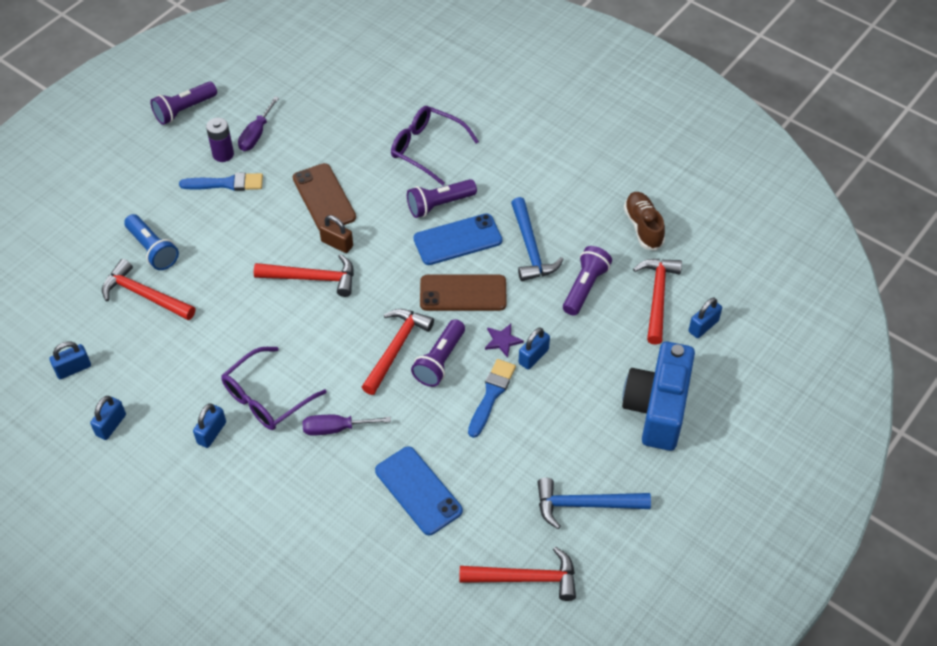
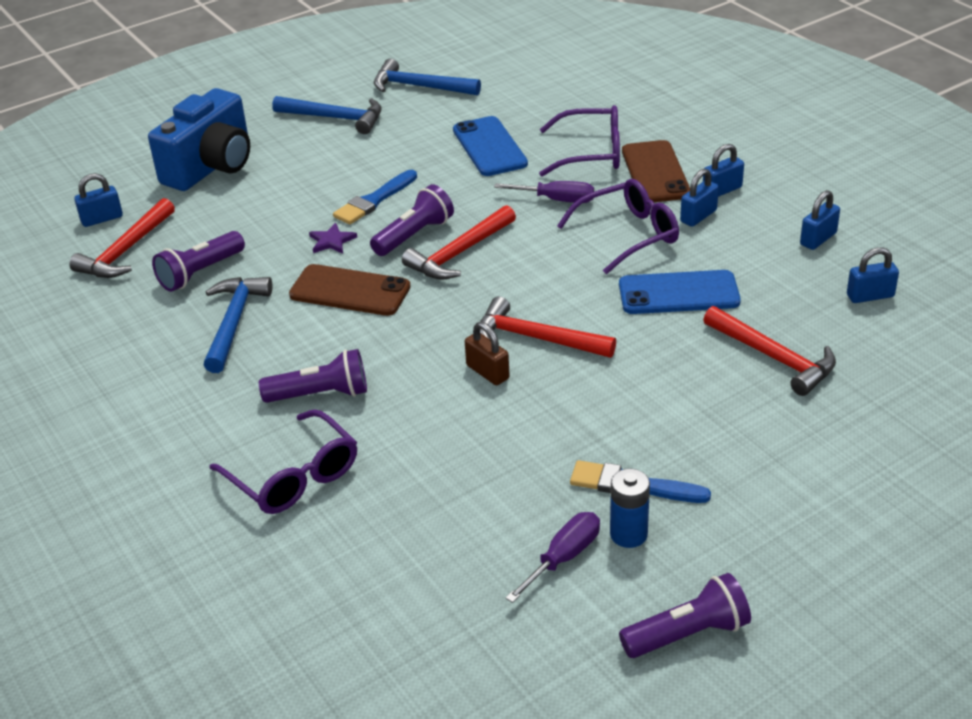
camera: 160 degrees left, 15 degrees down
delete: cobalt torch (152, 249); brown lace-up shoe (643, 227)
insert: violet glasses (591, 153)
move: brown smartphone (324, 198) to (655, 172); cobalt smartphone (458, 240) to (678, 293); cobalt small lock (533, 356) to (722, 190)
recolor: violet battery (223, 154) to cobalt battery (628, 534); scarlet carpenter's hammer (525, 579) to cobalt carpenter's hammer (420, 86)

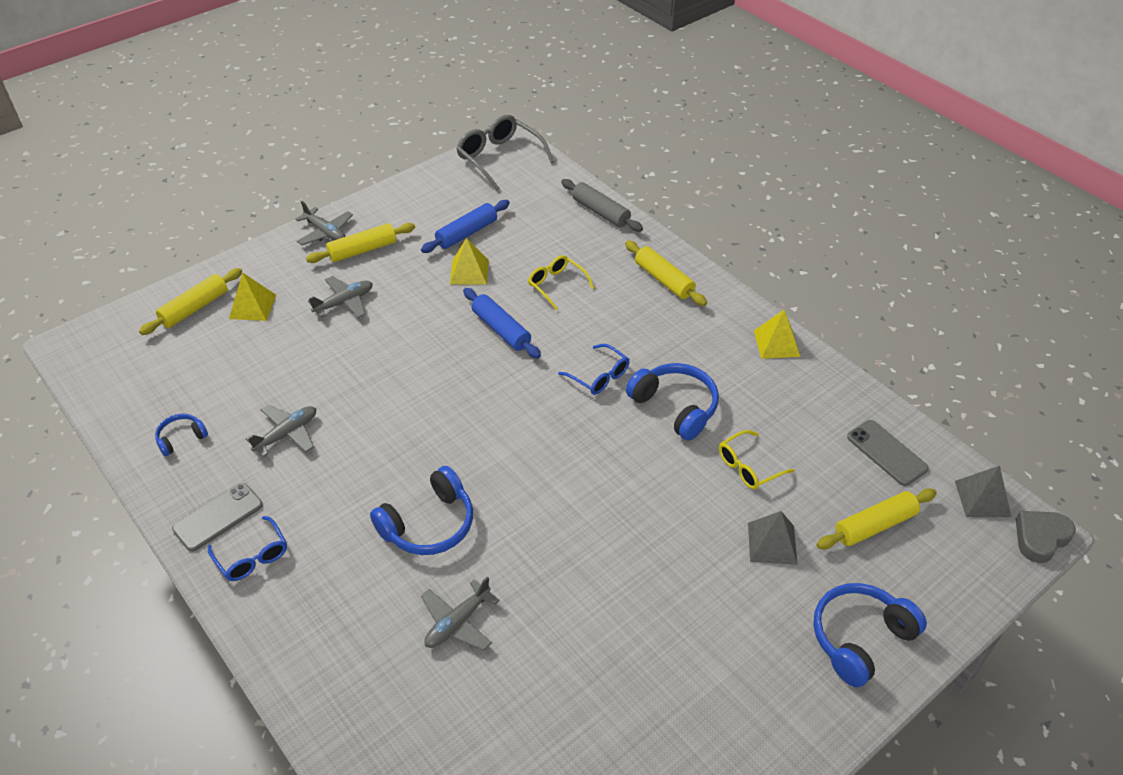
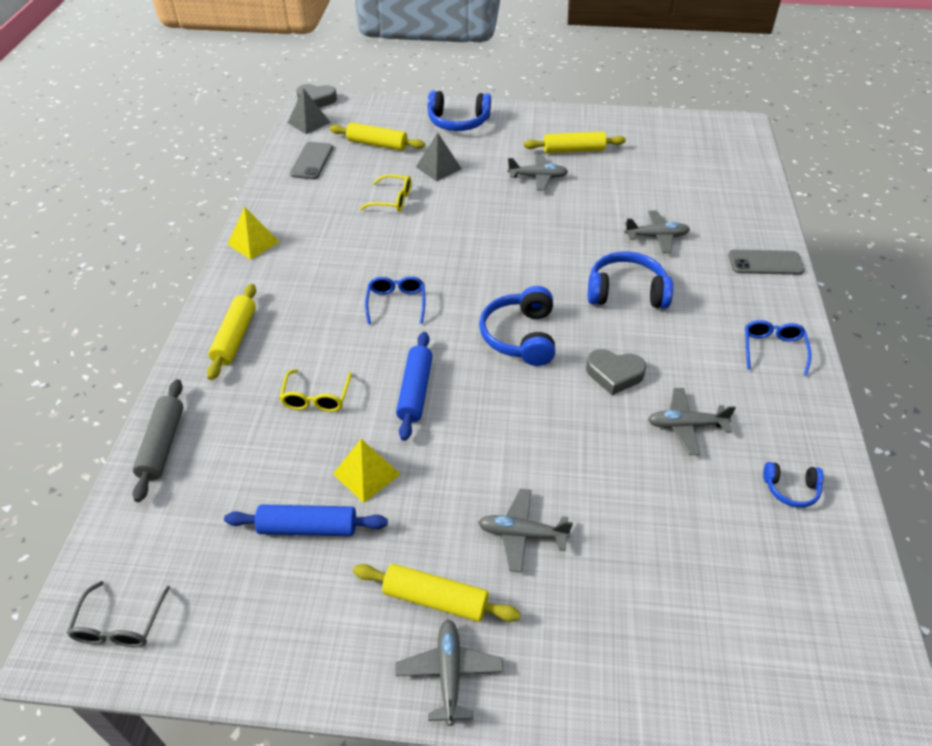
camera: 135 degrees left, 0 degrees up
delete: yellow pyramid shape (252, 306)
insert: grey aeroplane (538, 177); grey heart (614, 374)
move: yellow rolling pin (195, 308) to (573, 150); grey smartphone (218, 517) to (765, 263); cobalt headphones (675, 407) to (520, 336)
resize: grey glasses (499, 158) = (120, 625) x0.60

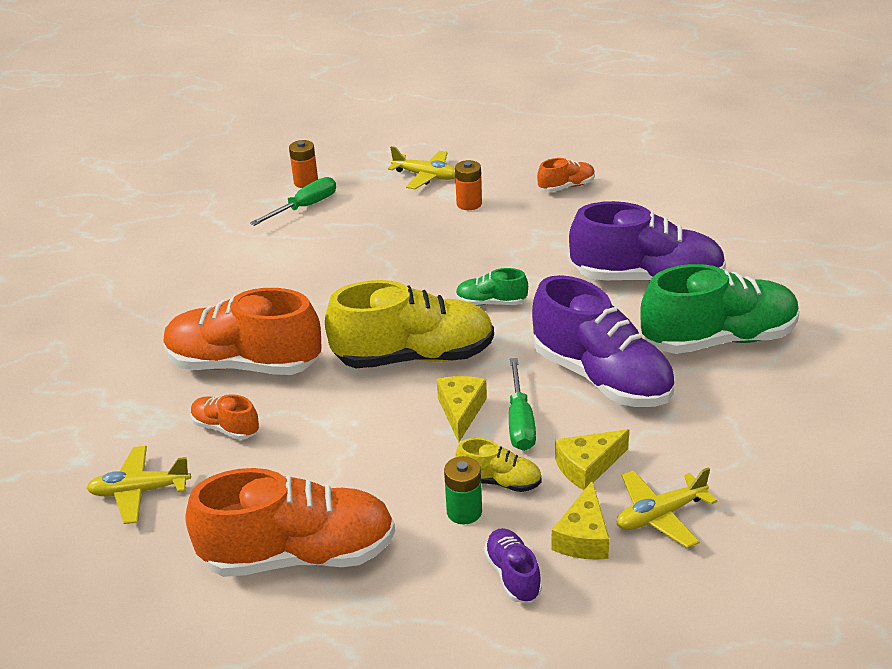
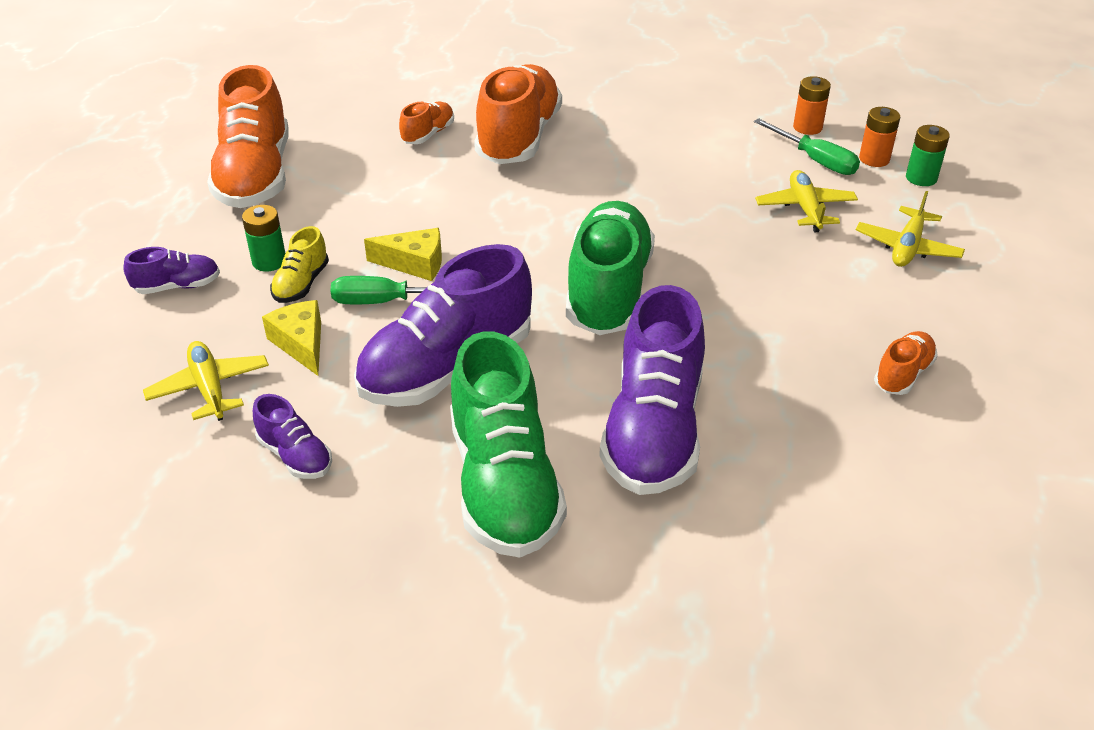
camera: 90 degrees right, 5 degrees up
delete: yellow lace-up shoe (414, 356); yellow cheese (583, 537)
insert: violet lace-up shoe (295, 456); emerald battery (921, 178)
move: yellow aeroplane (140, 491) to (805, 208); bright orange battery (469, 204) to (807, 127)
rotate: bright orange lace-up shoe (566, 187) = (903, 374) 120 degrees counterclockwise
resize: emerald lace-up shoe (491, 303) = (608, 291) x2.15

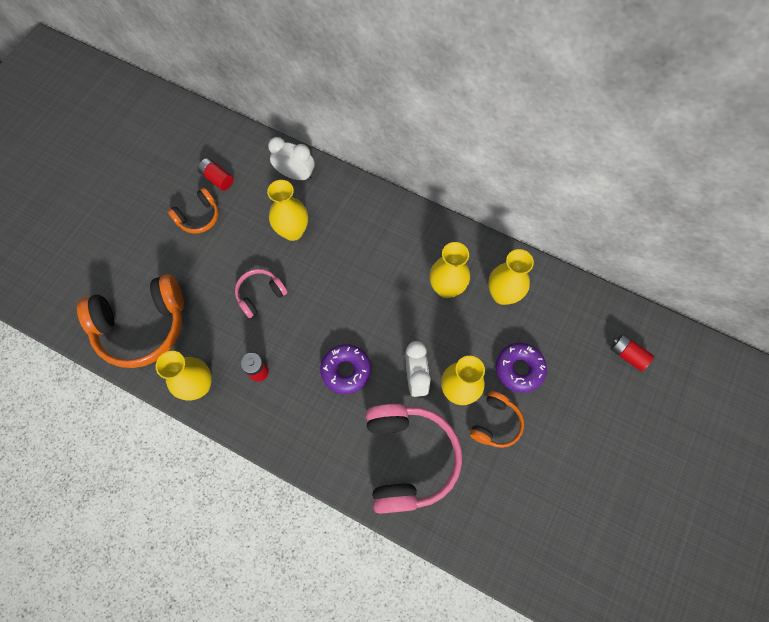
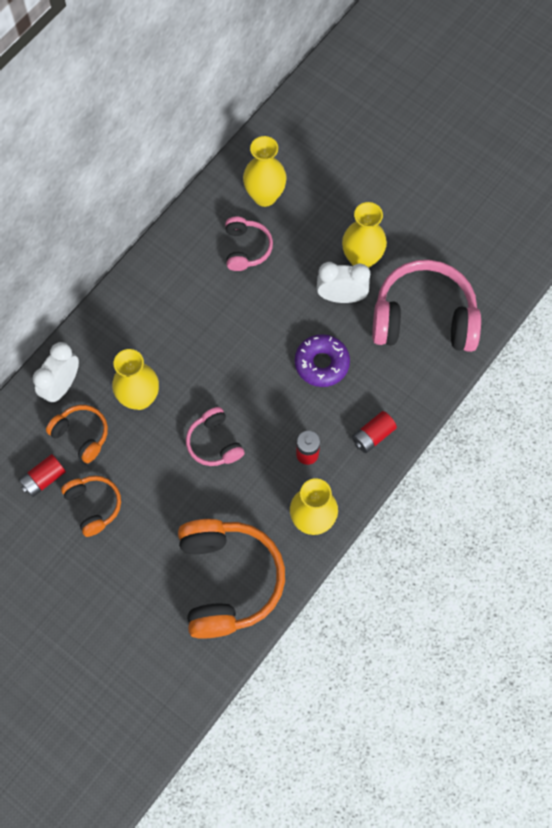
camera: 80 degrees left, 0 degrees up
delete: violet donut (519, 369)
move: bright orange headphones (495, 423) to (81, 435); scarlet battery (627, 354) to (373, 436)
replace: yellow vase (446, 288) to rose-pink headphones (246, 248)

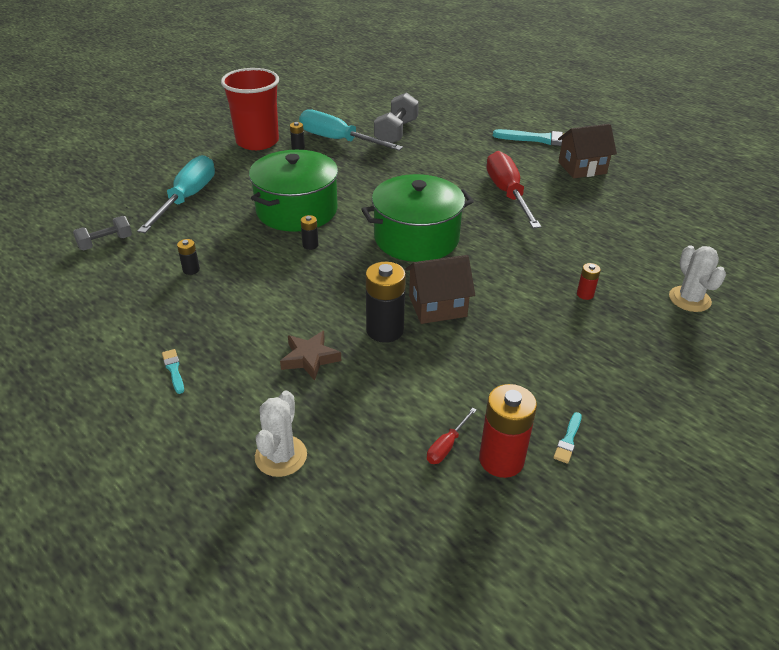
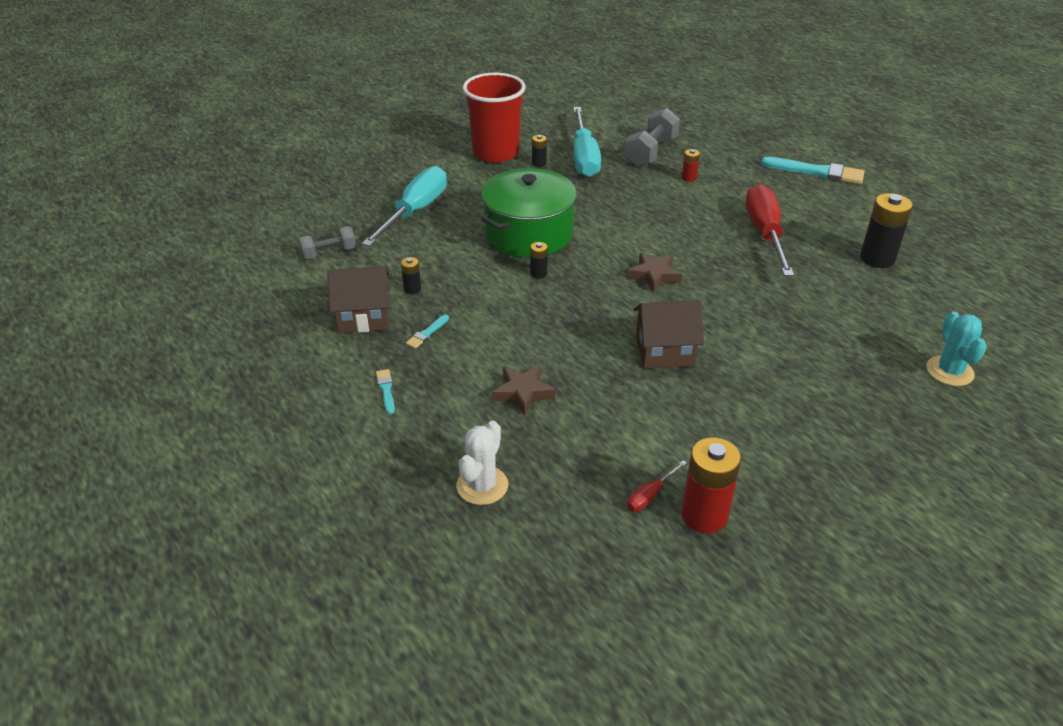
camera: 10 degrees right, 0 degrees up
move: black battery (385, 330) to (877, 258); turquoise paint brush (568, 440) to (427, 333); brown house (582, 168) to (364, 317); scarlet battery (585, 294) to (689, 178)
replace: emerald stockpot (416, 238) to brown star shape (654, 275)
recolor: snow-white cactus (689, 299) to turquoise cactus (949, 371)
rotate: turquoise flat screwdriver (338, 140) = (584, 157) 135 degrees counterclockwise

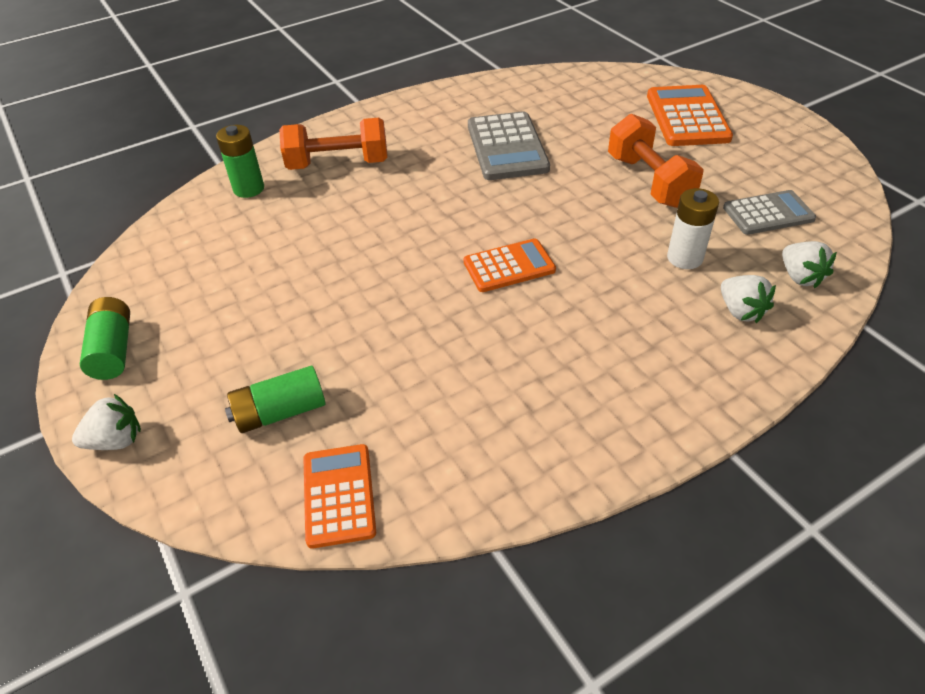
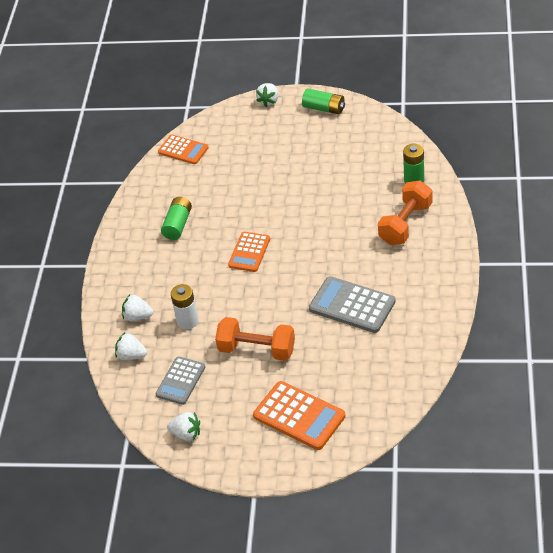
camera: 130 degrees right, 0 degrees up
insert: snow-white strawberry (186, 434)
move: emerald battery (280, 412) to (178, 224)

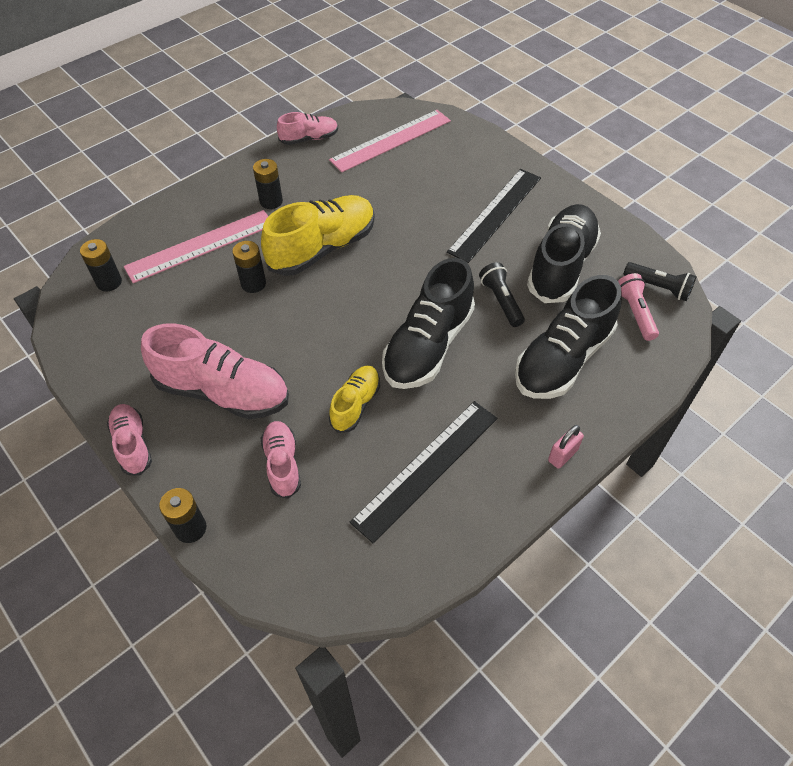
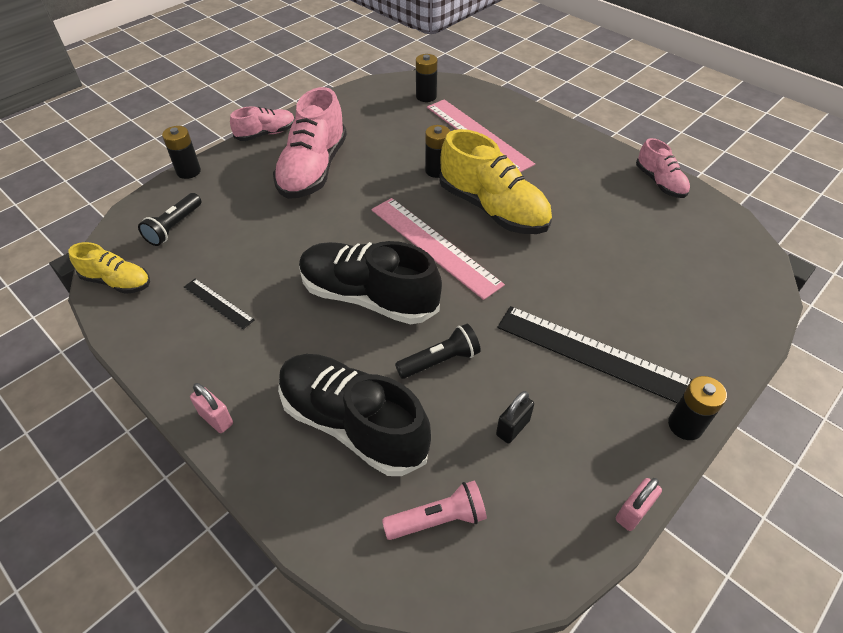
camera: 85 degrees right, 5 degrees down
delete: rose-pink lace-up shoe (282, 464)
insert: rose-pink small lock (633, 512)
move: black battery (271, 201) to (685, 425); rose-pink straightedge (391, 140) to (434, 246); yellow lace-up shoe (355, 404) to (117, 282); black torch (658, 287) to (174, 227)
replace: black lace-up shoe (561, 266) to black small lock (512, 427)
resize: black straightedge (426, 468) = (218, 303) x0.49

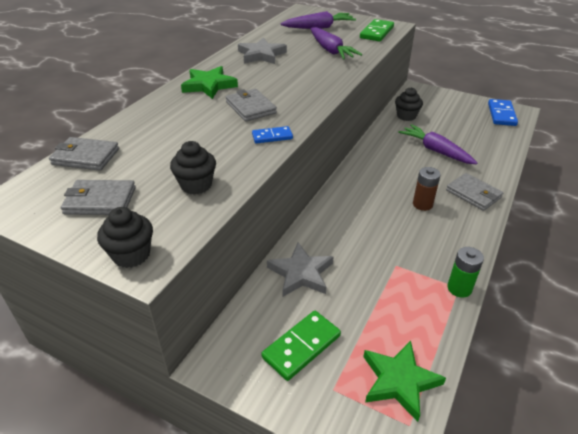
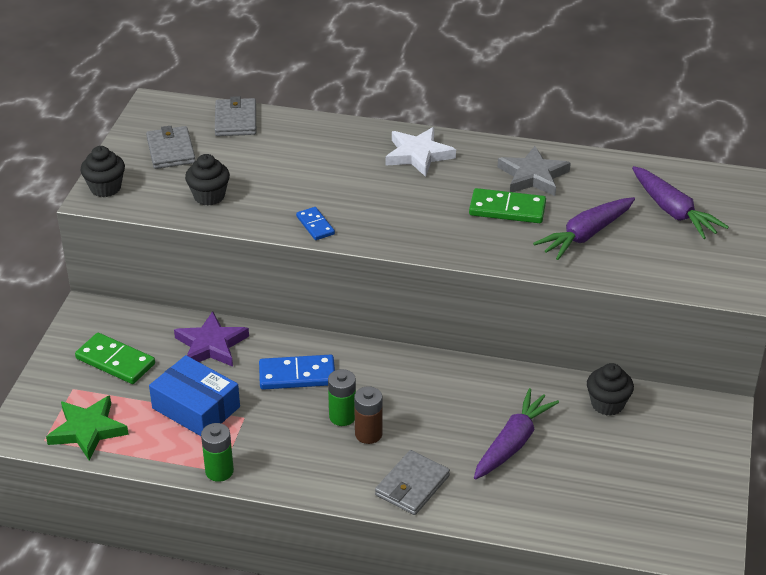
camera: 75 degrees right, 0 degrees up
delete: grey card wallet (250, 107)
insert: cobalt box (196, 407); emerald battery (342, 416)
move: emerald domino tile (376, 32) to (507, 209); cobalt domino tile (501, 114) to (297, 375)
recolor: emerald star shape (209, 85) to snow-white star shape (418, 155); grey star shape (301, 273) to violet star shape (211, 345)

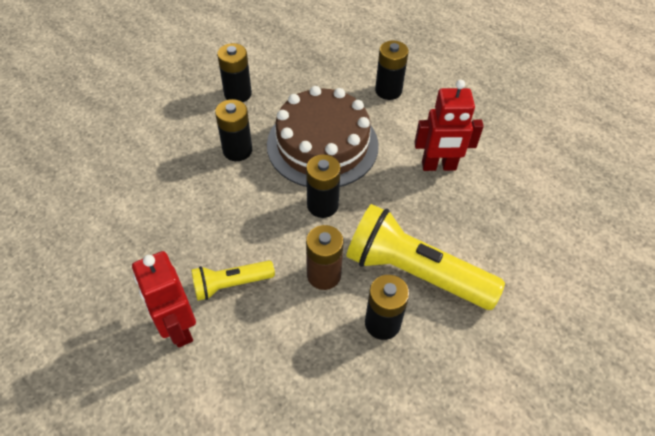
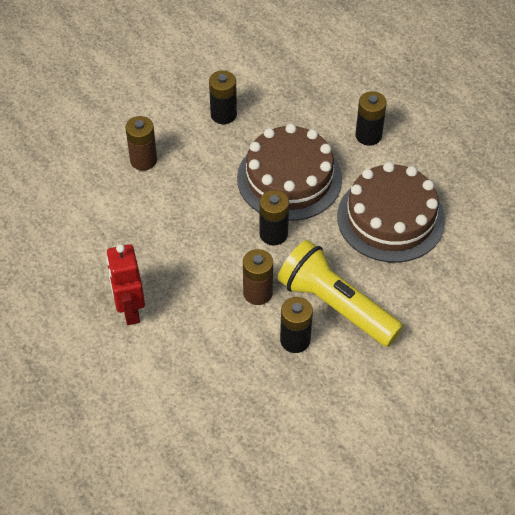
camera: 15 degrees right, 0 degrees up
delete: yellow torch (231, 284); black battery (237, 150)
insert: brown battery (143, 160)
replace: scarlet robot figure (438, 166) to brown cake (390, 218)

